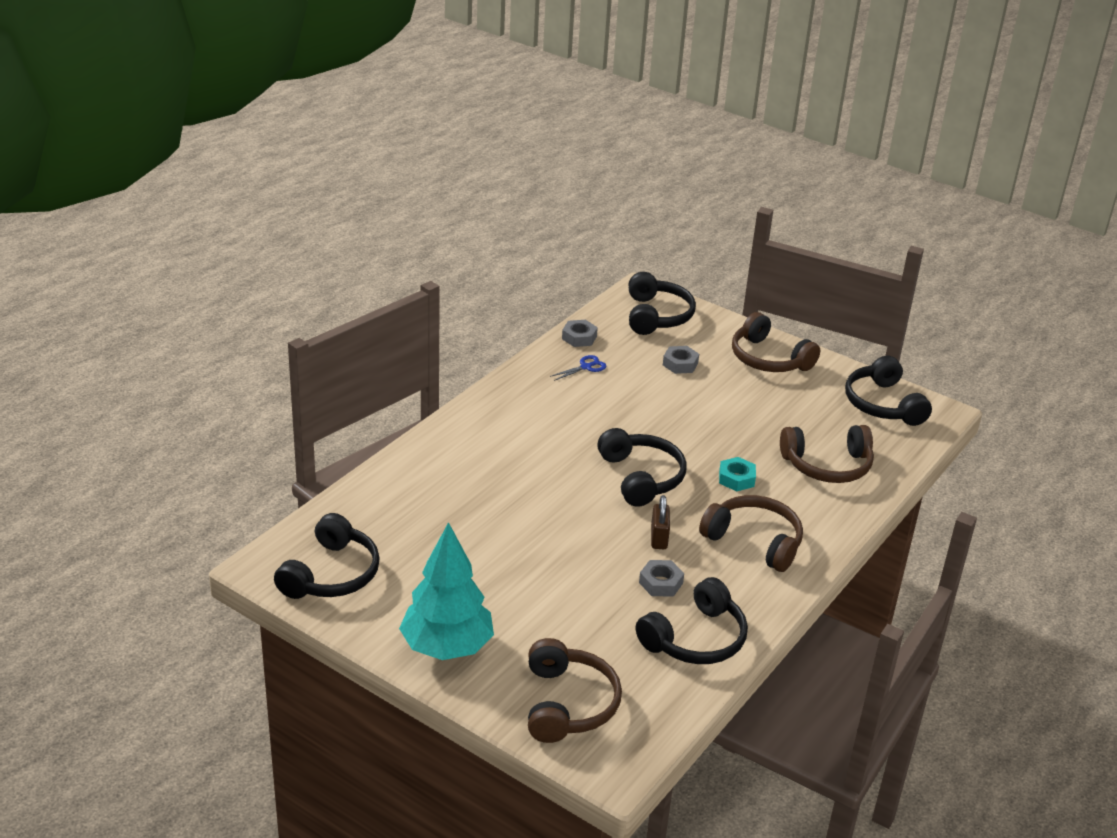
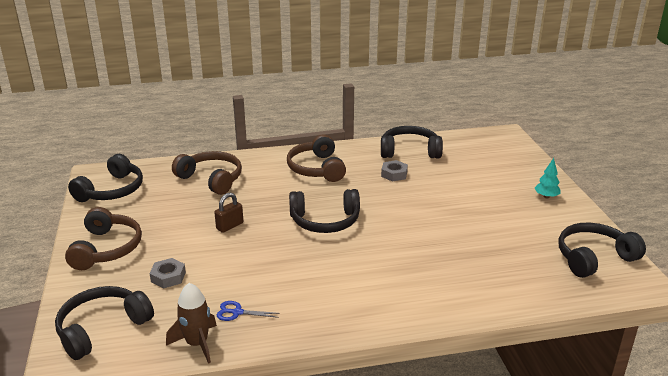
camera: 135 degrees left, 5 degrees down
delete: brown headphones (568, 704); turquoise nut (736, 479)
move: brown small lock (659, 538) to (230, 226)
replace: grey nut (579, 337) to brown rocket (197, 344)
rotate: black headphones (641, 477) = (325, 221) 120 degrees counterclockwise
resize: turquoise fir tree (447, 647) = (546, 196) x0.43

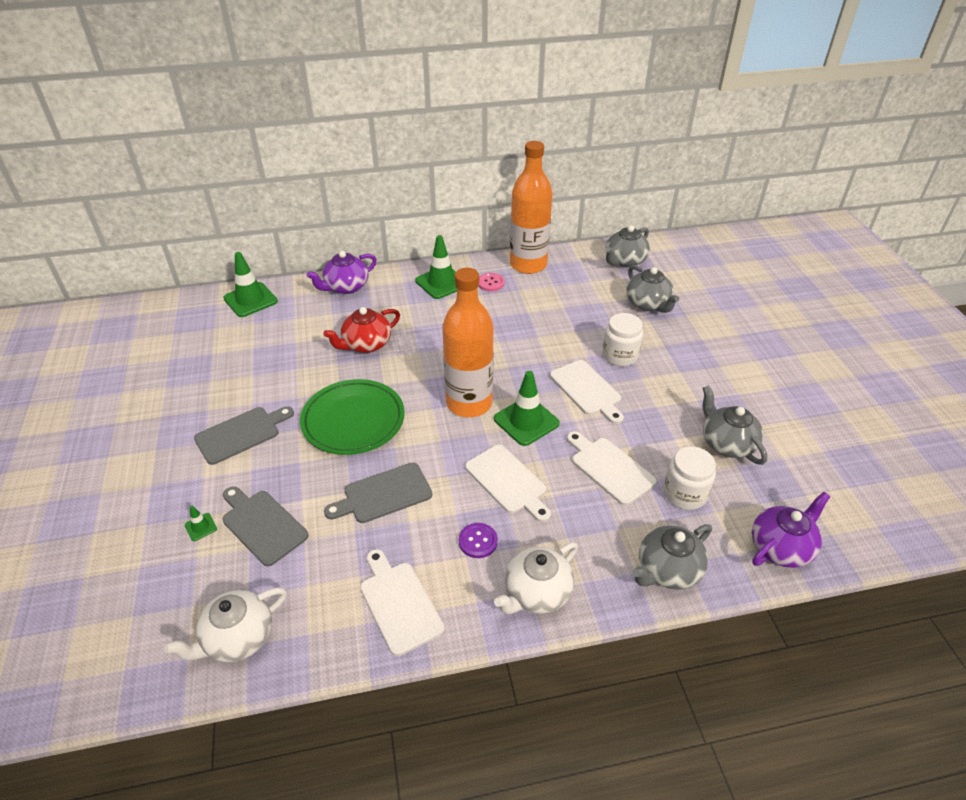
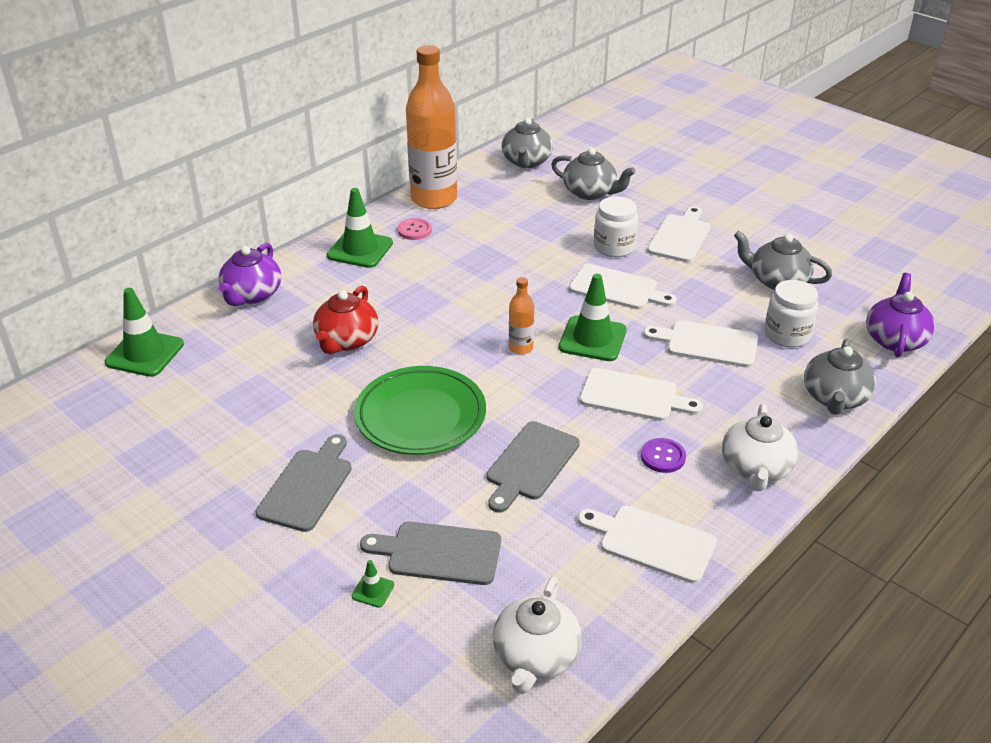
camera: 35 degrees left, 5 degrees down
insert: snow-white bread board (680, 236)
resize: bright orange flask (469, 403) = (521, 348) x0.44

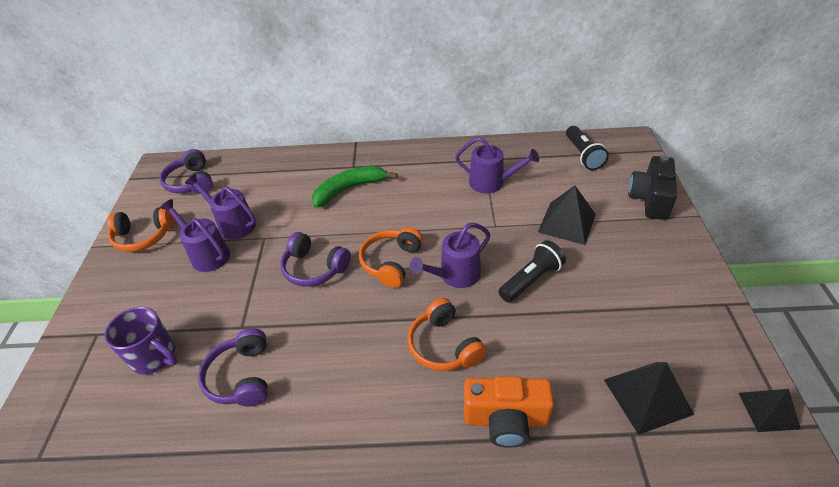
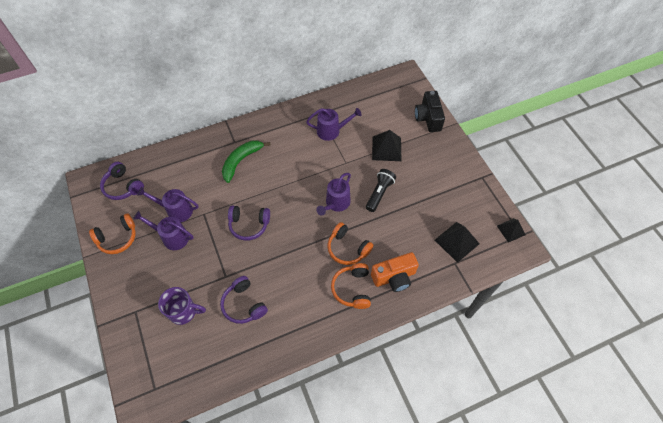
camera: 25 degrees left, 15 degrees up
delete: black torch (583, 155)
move: bright orange headphones (391, 262) to (352, 289)

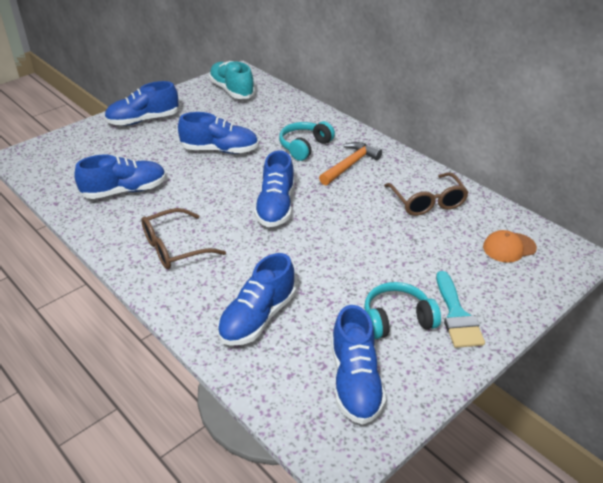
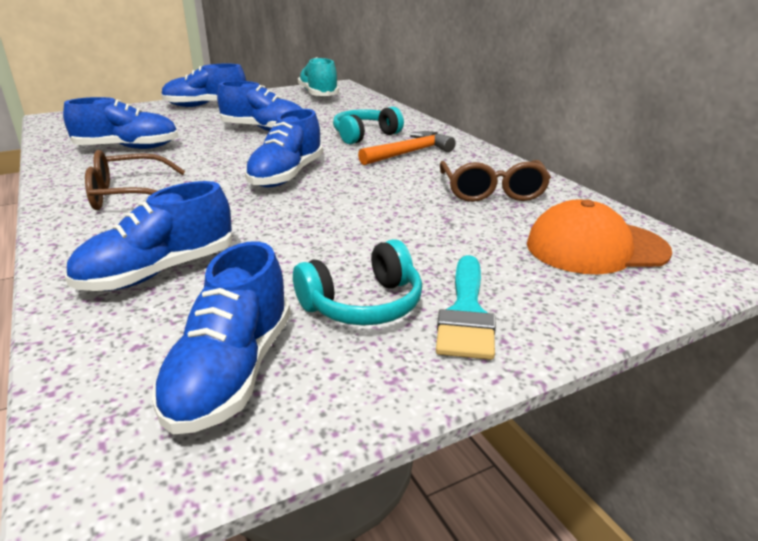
camera: 15 degrees right, 10 degrees down
rotate: turquoise headphones (397, 320) = (363, 304) 150 degrees clockwise
resize: bright orange baseball cap (509, 247) = (596, 248) x1.61

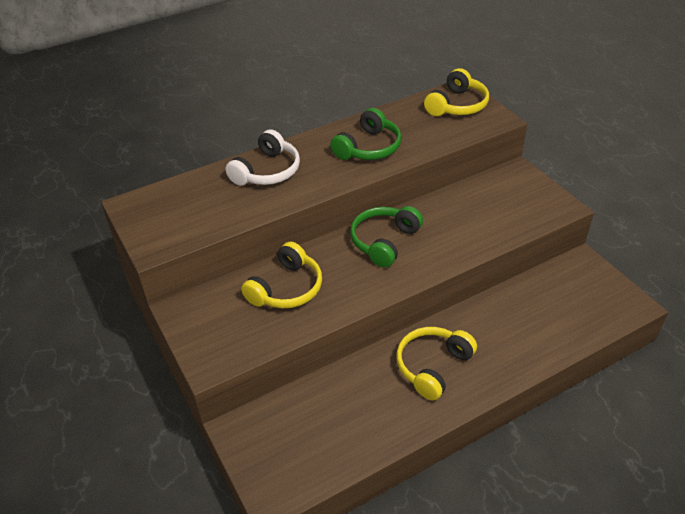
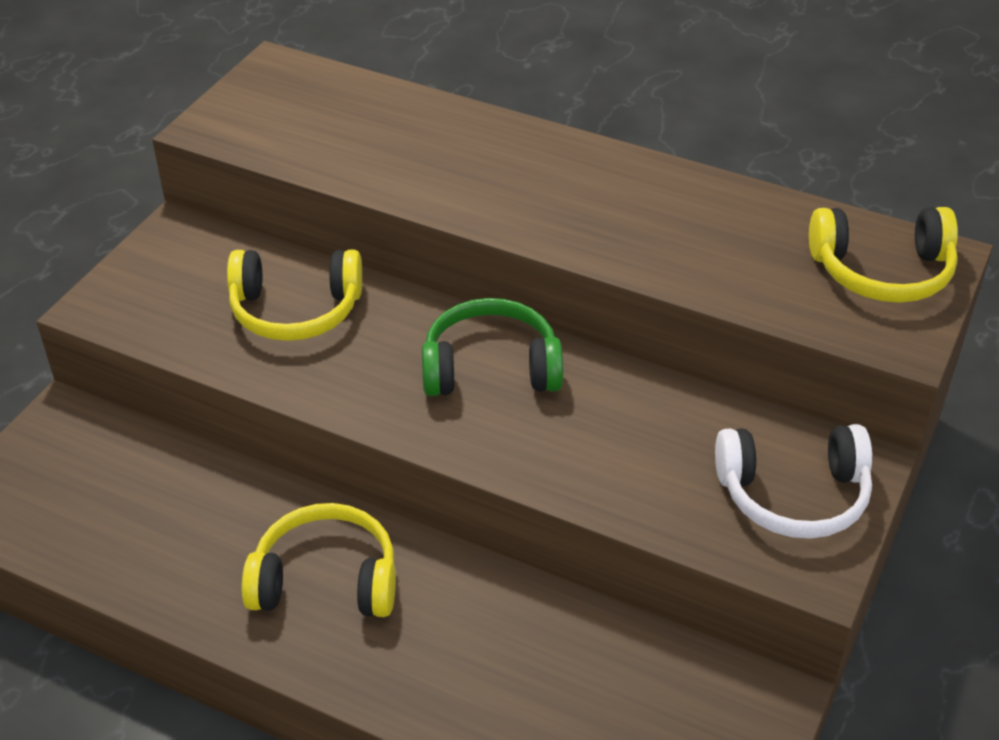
camera: 55 degrees right, 0 degrees up
delete: emerald headphones (368, 147)
move: snow-white headphones (267, 171) to (793, 495)

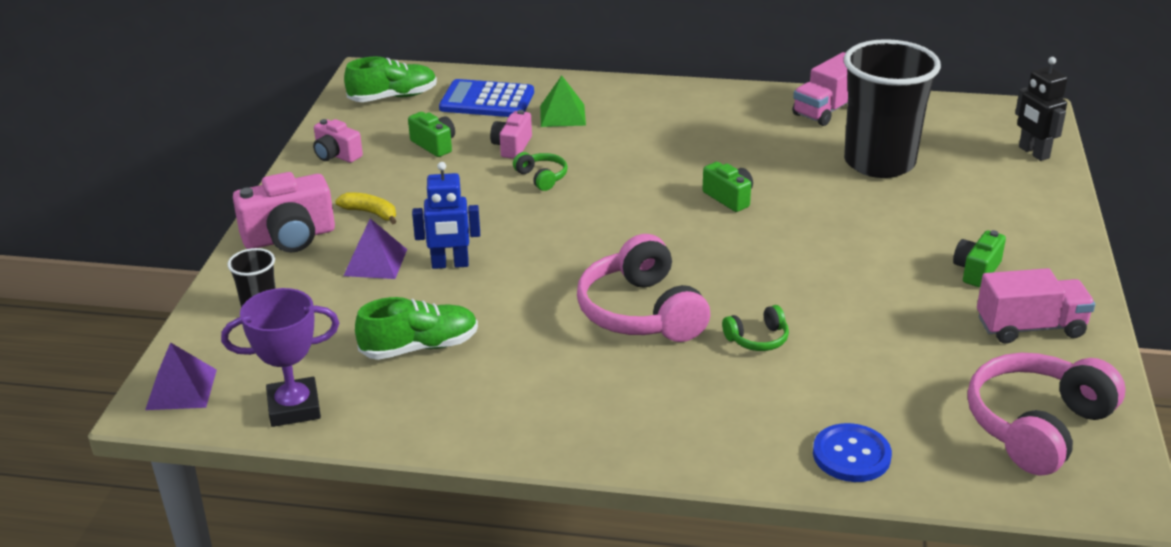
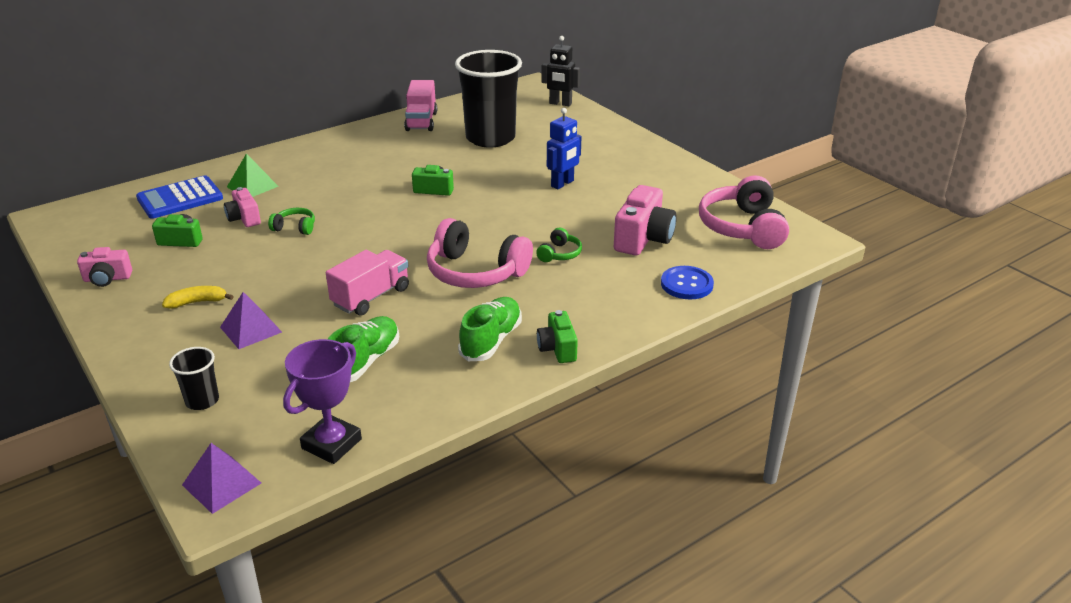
camera: 45 degrees left, 0 degrees up
move: rose-pink photo camera (289, 238) to (643, 239); emerald lace-up shoe (393, 97) to (491, 340); cobalt robot figure (450, 264) to (562, 184); emerald photo camera (976, 271) to (557, 349); rose-pink toy truck (1030, 327) to (371, 297)

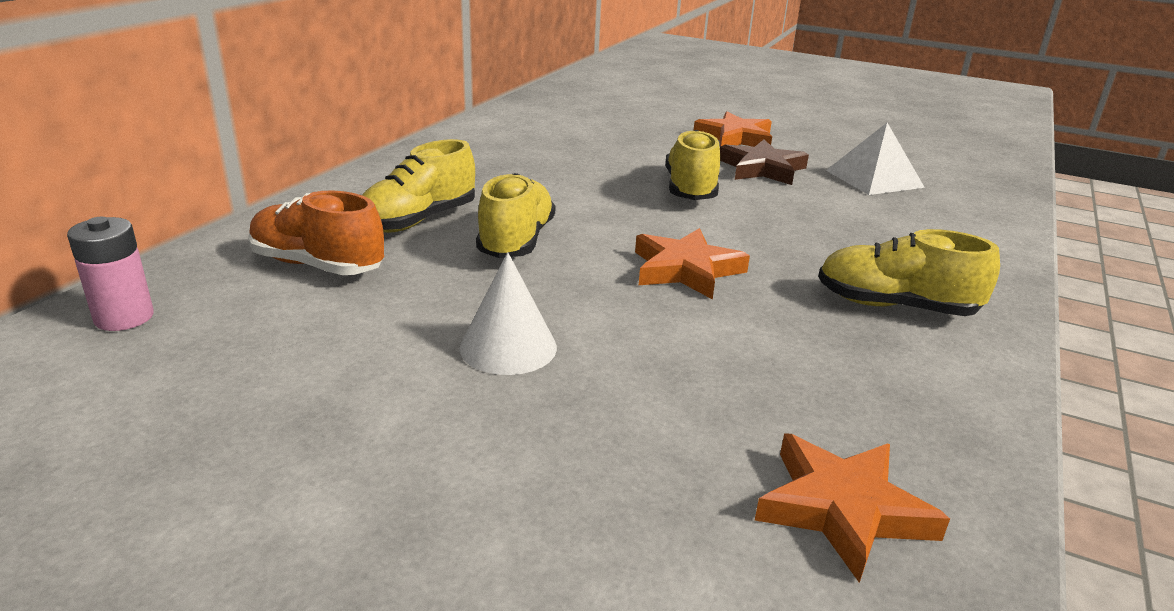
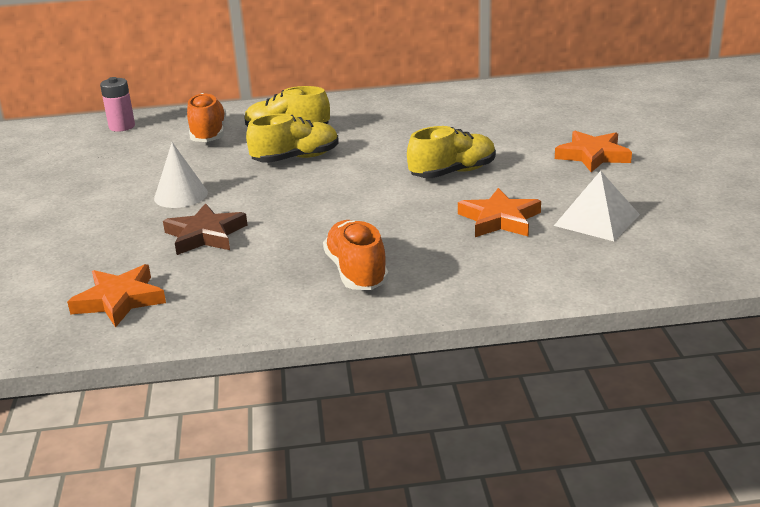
camera: 60 degrees right, 0 degrees up
move: bright orange star shape (686, 270) to (499, 219); brown star shape (762, 169) to (205, 235)
recolor: yellow lace-up shoe (895, 306) to bright orange lace-up shoe (356, 272)

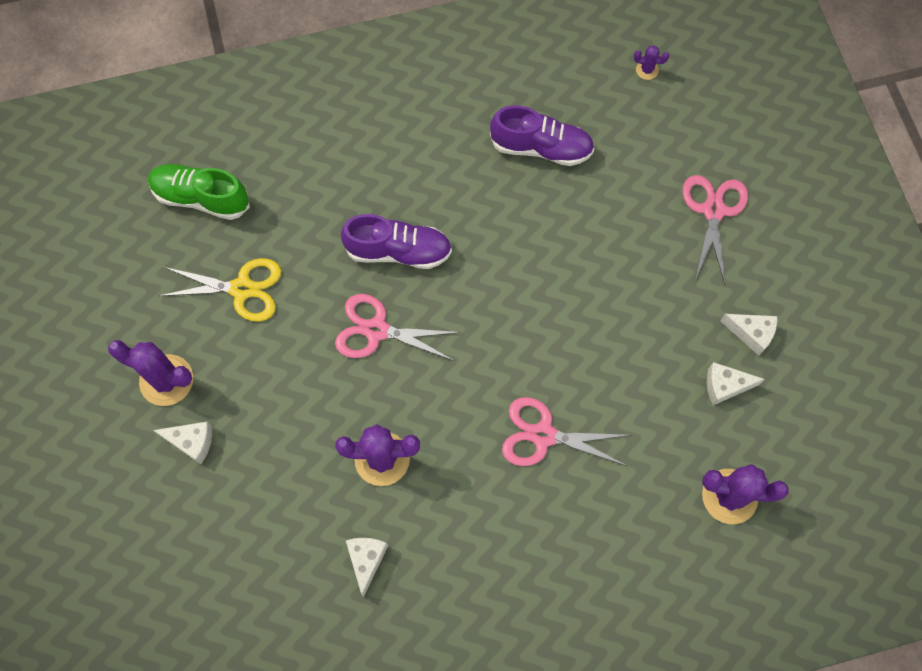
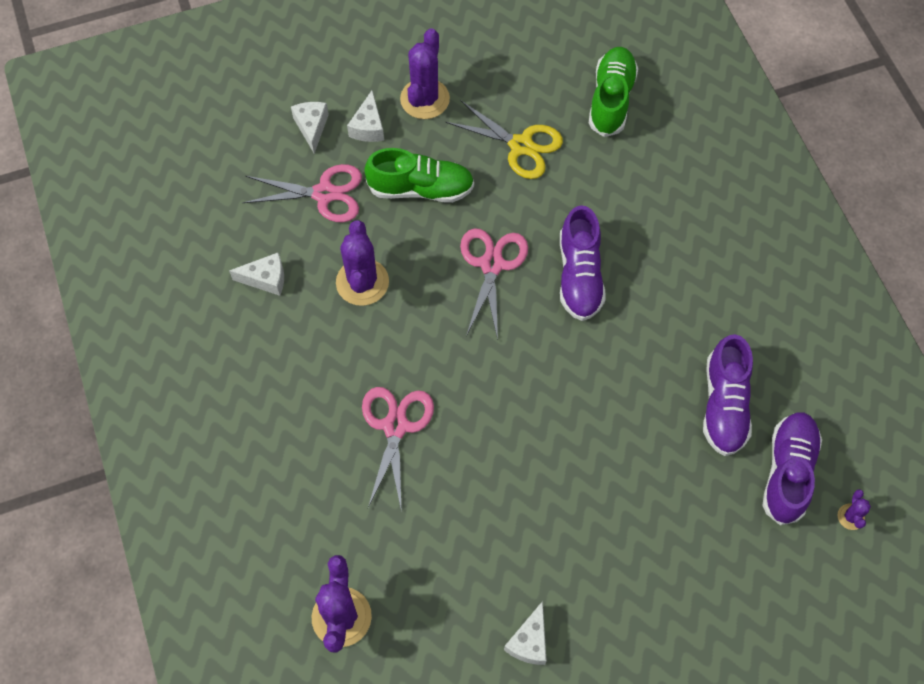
camera: 85 degrees right, 5 degrees down
insert: emerald lace-up shoe (420, 188); violet lace-up shoe (787, 472)
move: rose-pink pair of scissors (713, 210) to (324, 194); snow-white cheese (725, 386) to (312, 127)
rotate: yellow pair of scissors (242, 289) = (521, 146) 60 degrees counterclockwise

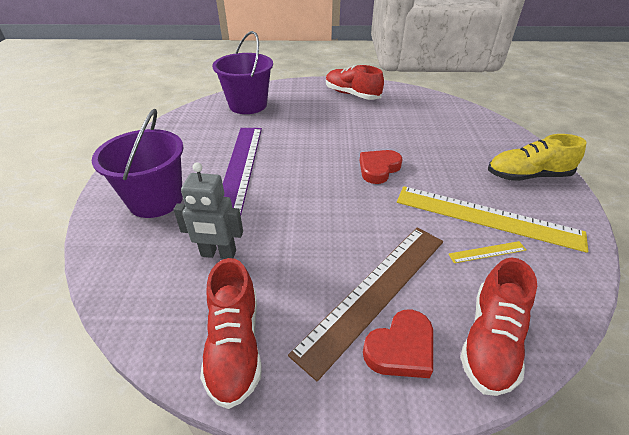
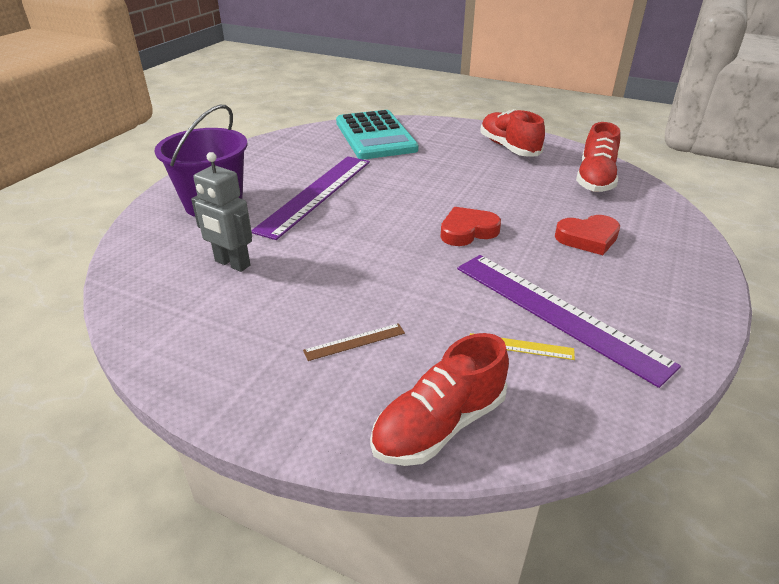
camera: 25 degrees right, 5 degrees down
delete: yellow lace-up shoe (527, 176)
move: scarlet lace-up shoe (235, 345) to (595, 179); scarlet heart (401, 348) to (588, 238)
replace: violet sand bucket (248, 105) to turquoise pocket calculator (375, 136)
recolor: yellow straightedge (486, 217) to violet straightedge (556, 313)
resize: brown straightedge (375, 292) = (355, 342) x0.41

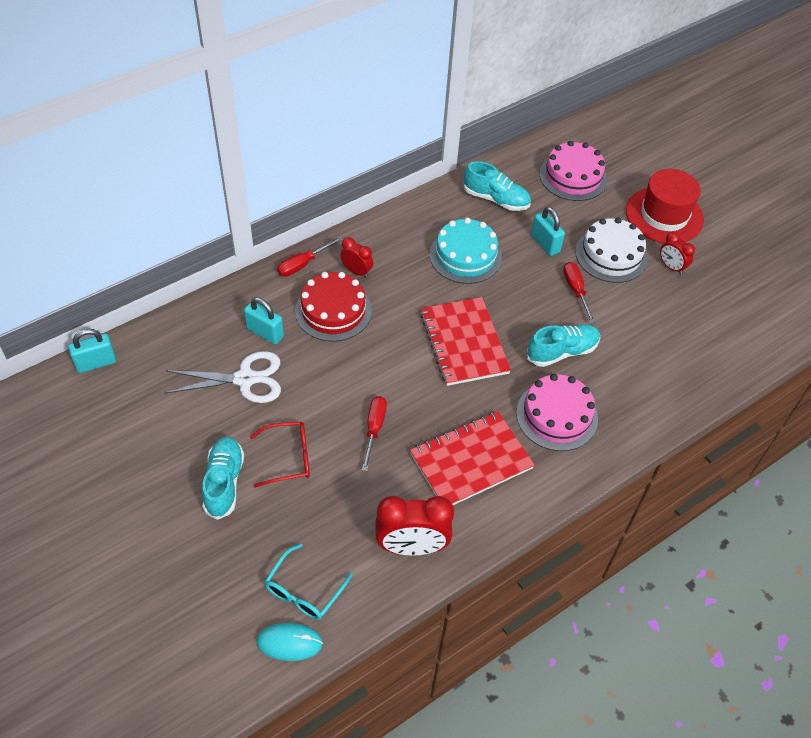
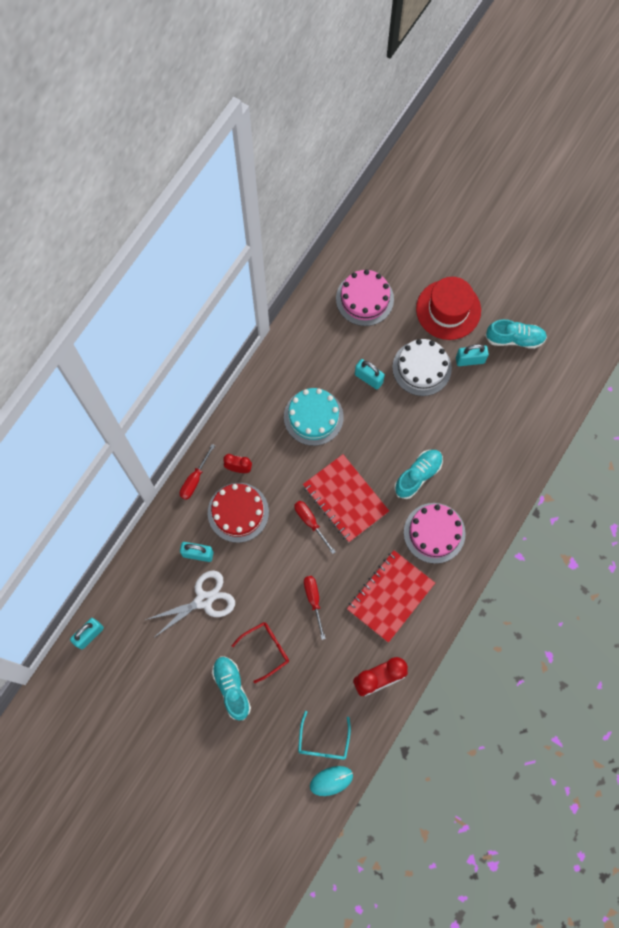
camera: 20 degrees left, 20 degrees up
move: turquoise lace-up shoe (496, 199) to (514, 338); scarlet flat screwdriver (575, 290) to (310, 522)
replace: scarlet alarm clock (671, 267) to turquoise small lock (470, 360)

